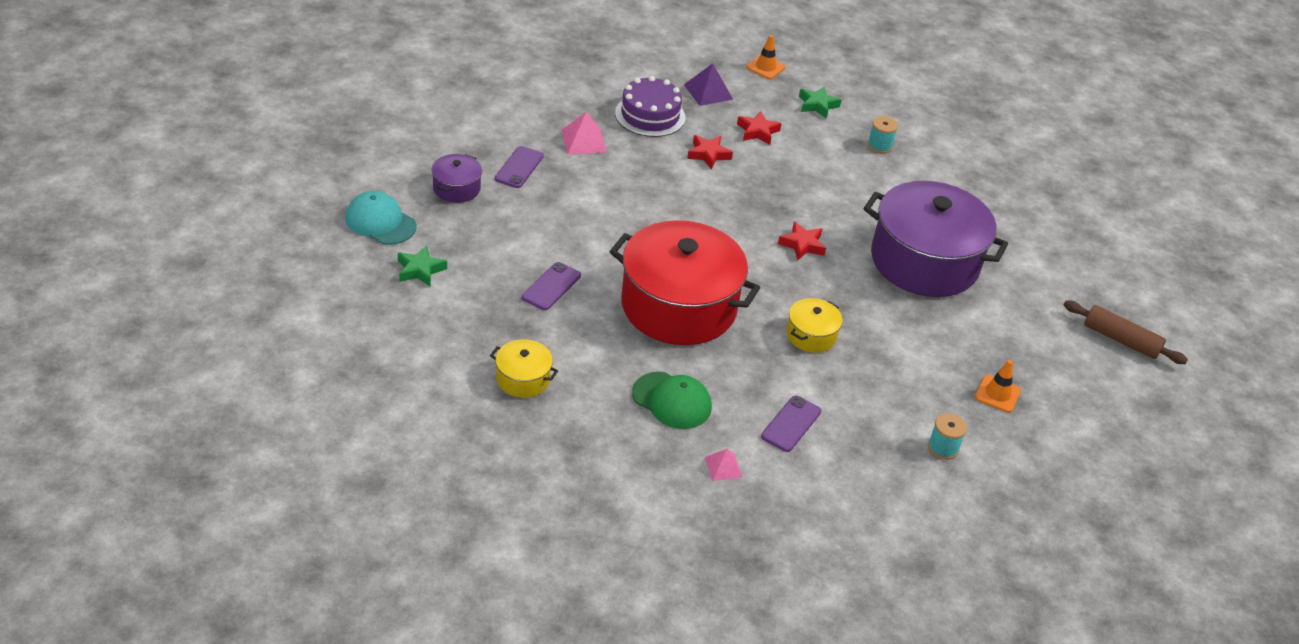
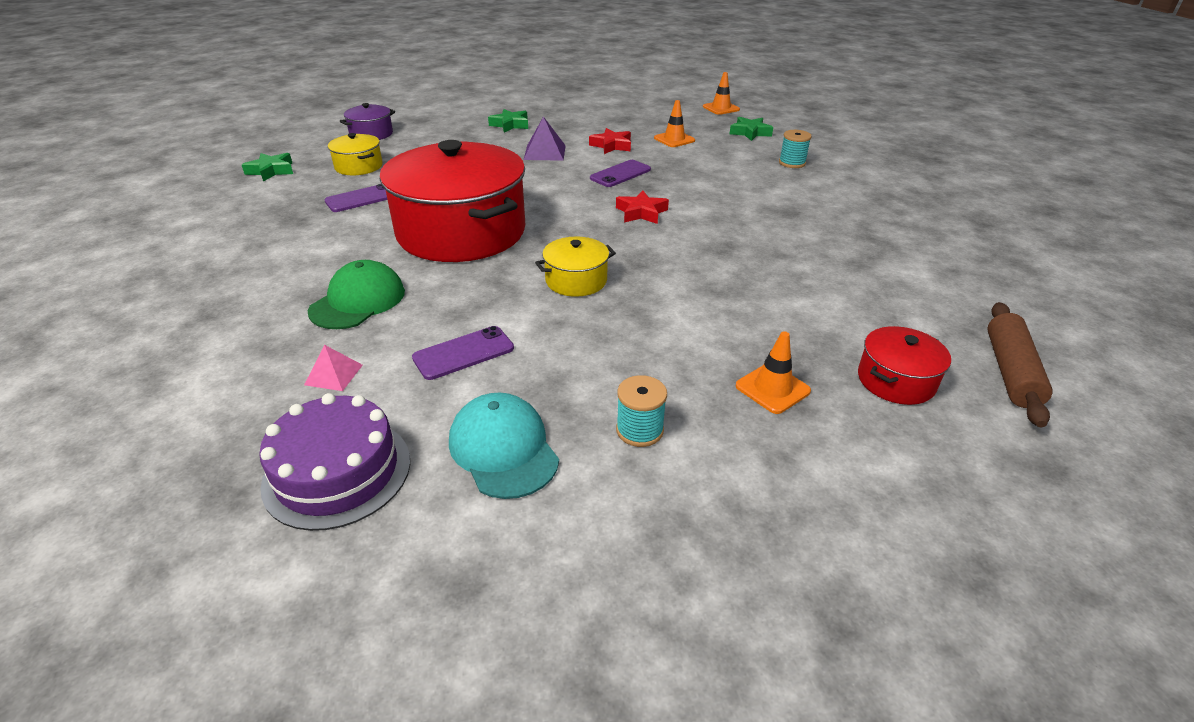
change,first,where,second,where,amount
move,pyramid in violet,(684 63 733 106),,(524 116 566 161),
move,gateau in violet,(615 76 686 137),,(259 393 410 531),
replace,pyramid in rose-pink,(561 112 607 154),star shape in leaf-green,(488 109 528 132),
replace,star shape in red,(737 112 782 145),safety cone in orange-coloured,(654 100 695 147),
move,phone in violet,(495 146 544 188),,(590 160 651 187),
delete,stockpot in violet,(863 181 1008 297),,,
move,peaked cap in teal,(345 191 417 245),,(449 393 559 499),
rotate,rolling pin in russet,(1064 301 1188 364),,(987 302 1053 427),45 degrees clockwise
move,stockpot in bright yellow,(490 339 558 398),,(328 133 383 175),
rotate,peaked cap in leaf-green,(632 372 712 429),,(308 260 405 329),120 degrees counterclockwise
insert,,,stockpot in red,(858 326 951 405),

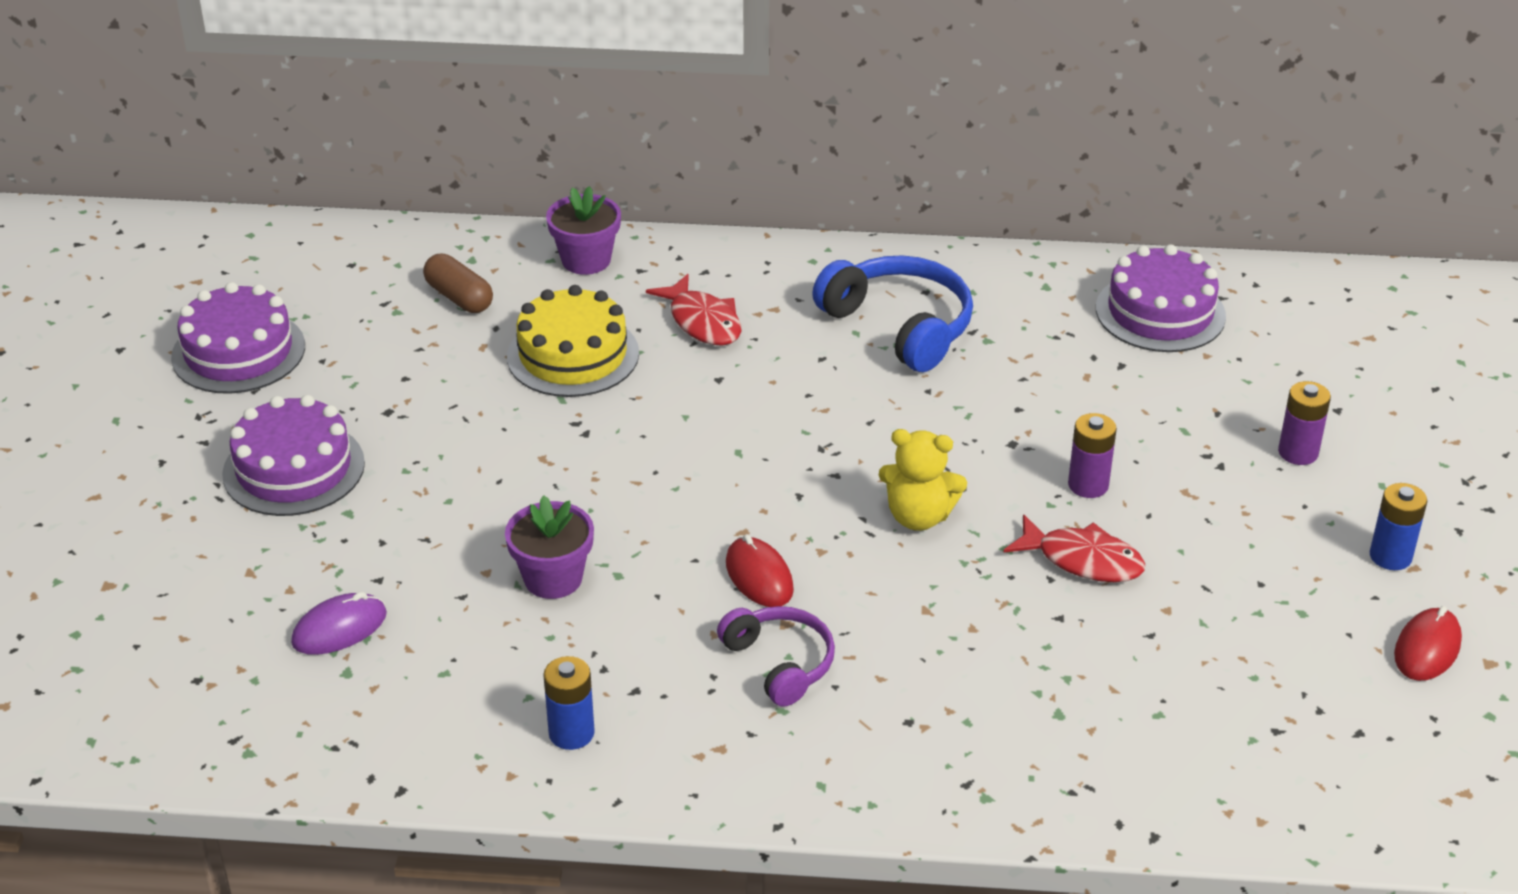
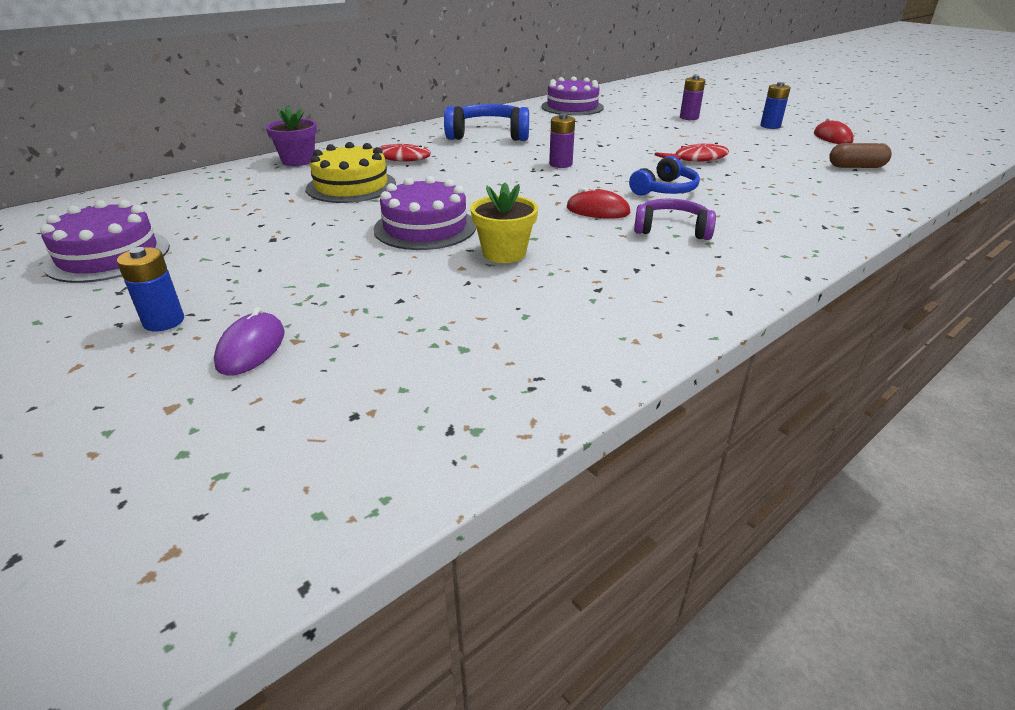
change,first,where,second,where,amount
move,capsule in russet,(423 254 493 313),,(829 143 892 168),
move,gateau in violet,(222 395 365 516),,(374 176 476 250),
move,battery in violet,(1068 413 1117 498),,(549 114 575 168),
delete,teddy in bright yellow,(878 429 967 531),,,
recolor,flower pot in violet,(505 496 594 599),flower pot in bright yellow,(470 183 538 263),
move,PC mouse in violet,(291 592 387 655),,(214 307 285 376),
move,battery in cobalt,(543 656 595 750),,(117 247 184 332),
insert,,,headset in cobalt,(629 156 700 196),

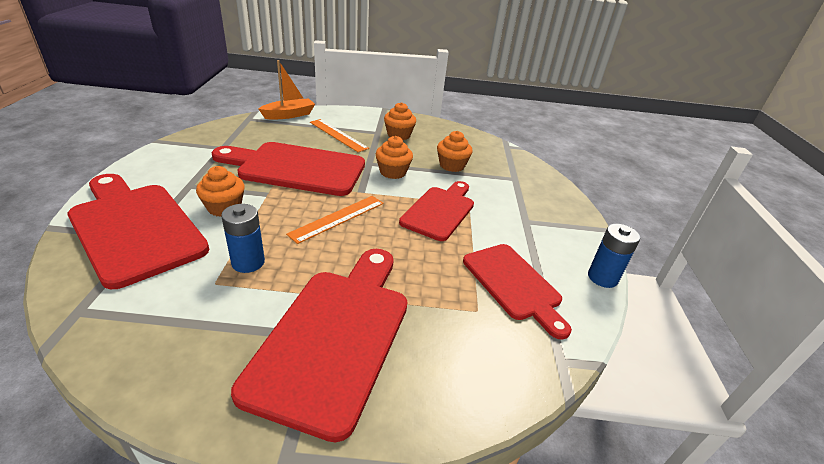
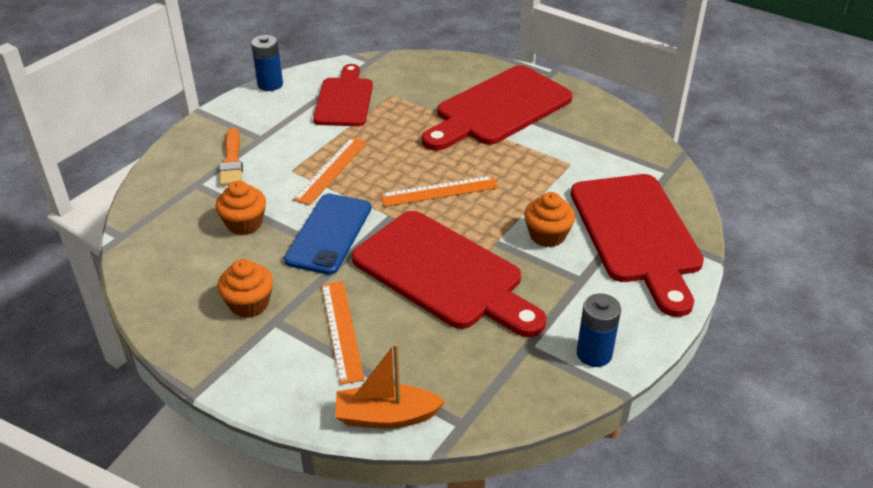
change,first,where,second,where,amount
replace,fairy cake in orange-coloured,(376 136 413 179),phone in cobalt,(284 194 371 275),
replace,cutting board in red,(399 181 474 241),straightedge in orange-coloured,(293 138 367 205),
move,battery in cobalt,(221 204 265 273),,(577 293 621 367),
insert,,,brush in orange-coloured,(219 128 243 186),

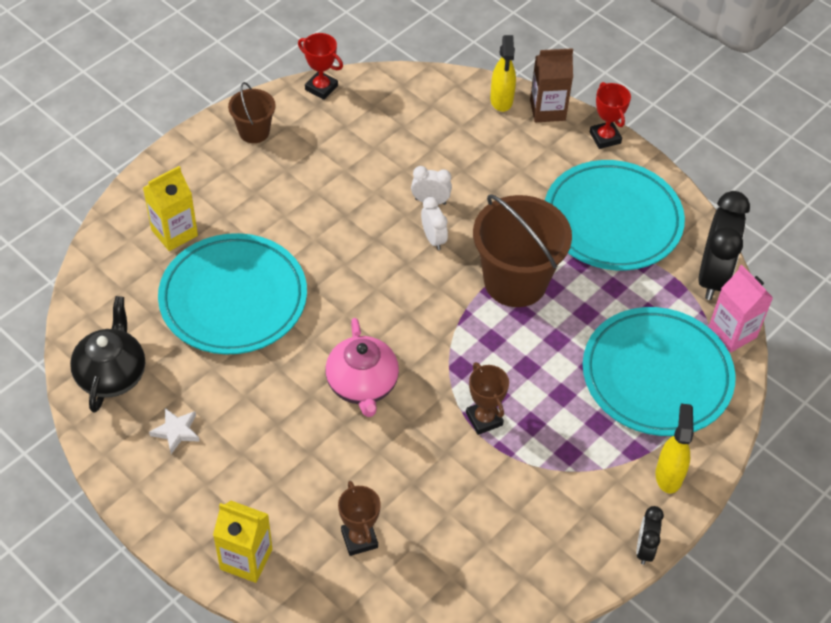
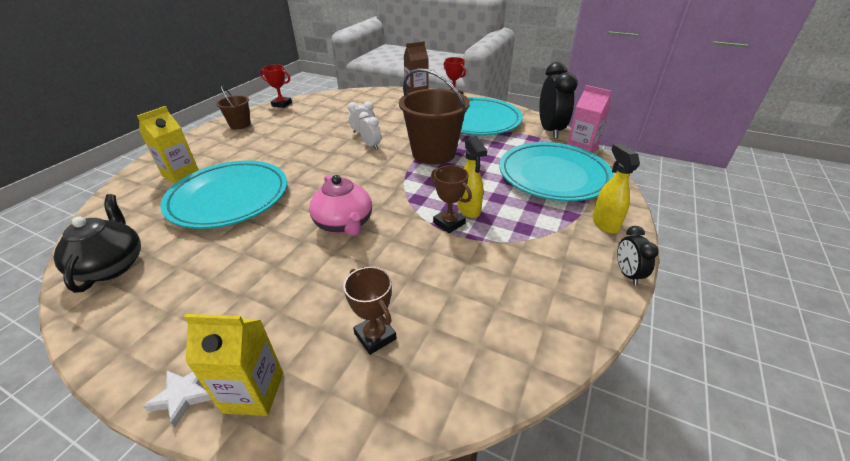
change,first,where,second,where,amount
move,sprayer in bright yellow,(490 35 516 112),,(457 136 487 218),
move,star shape in pure white,(149 408 200 454),,(143 371 212 427),

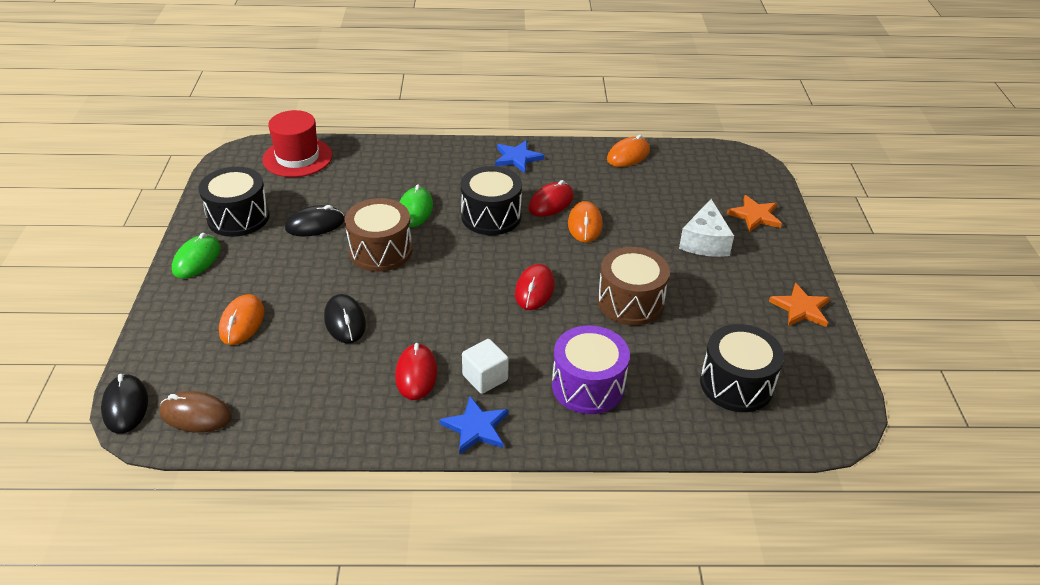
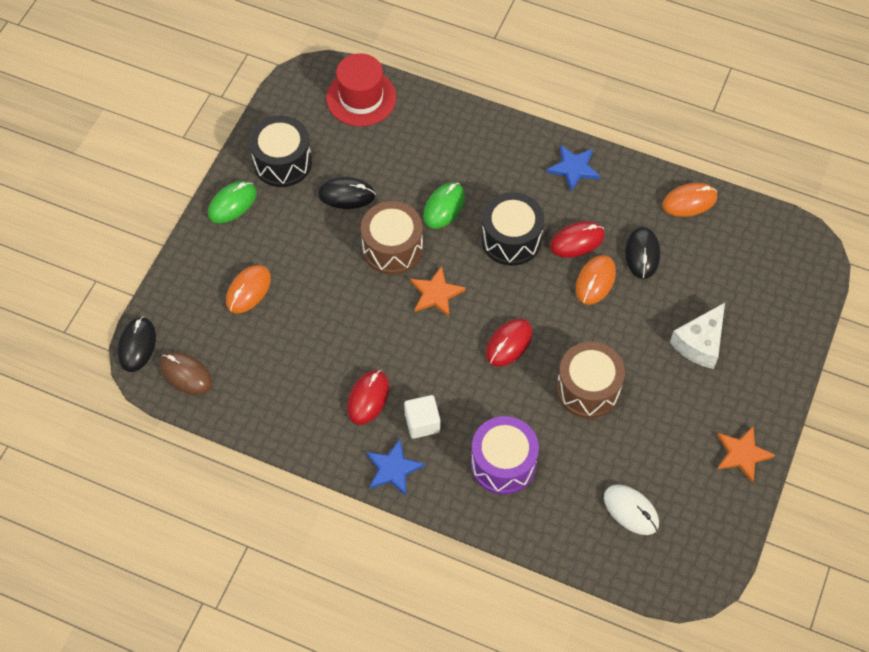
change,first,where,second,where,amount
move,star shape in orange-coloured,(727 195 782 232),,(410 266 466 317),
move,PC mouse in black,(324 294 366 343),,(625 227 660 279),
replace,drum in black,(700 324 784 412),PC mouse in pure white,(604 484 659 535),

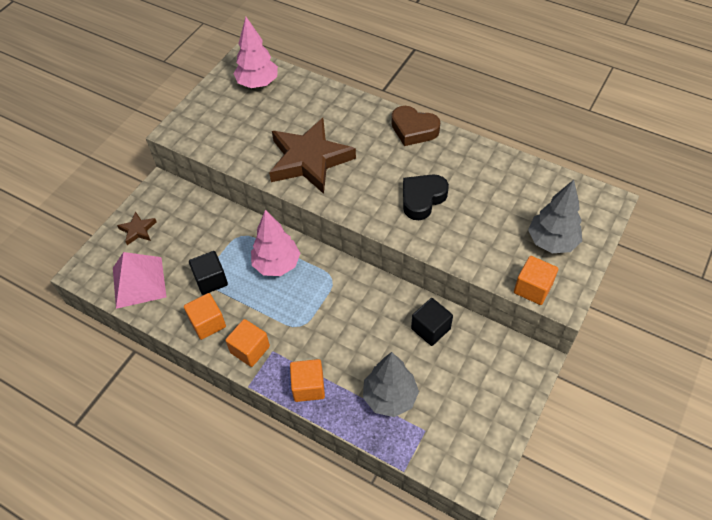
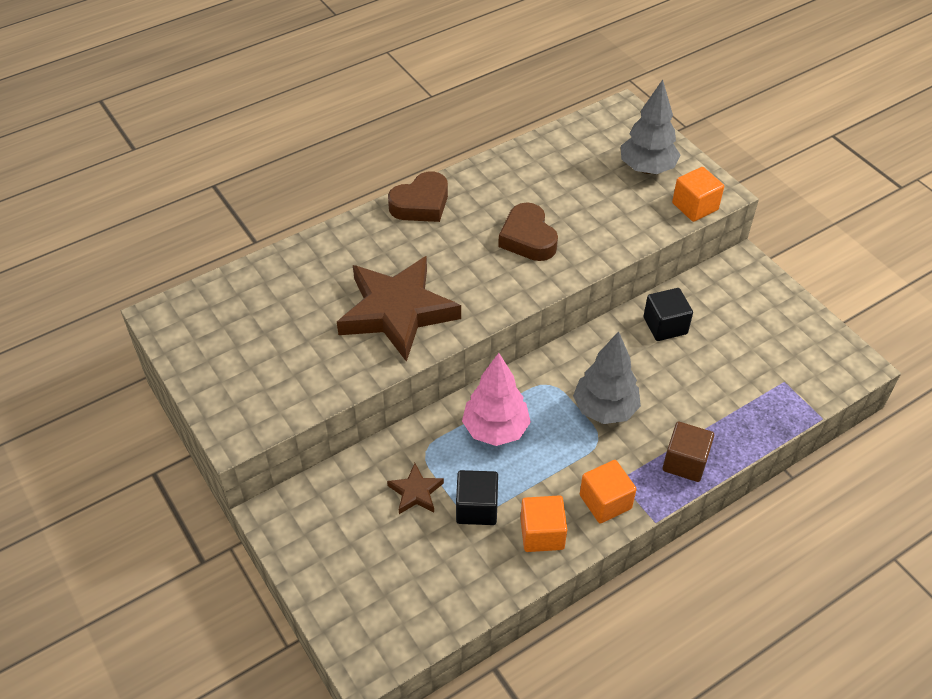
change,first,where,second,where,amount
delete,fir tree in rose-pink,(233 17 278 88),,,
recolor,heart in black,(403 175 449 220),heart in russet,(498 203 558 261),
move,star shape in russet,(117 211 157 245),,(387 463 444 514),
delete,pyramid in rose-pink,(113 252 166 309),,,
move,fir tree in ash-grey,(363 352 419 417),,(573 331 641 424),
recolor,cube in orange-coloured,(290 359 325 402),cube in russet,(663 422 714 482),

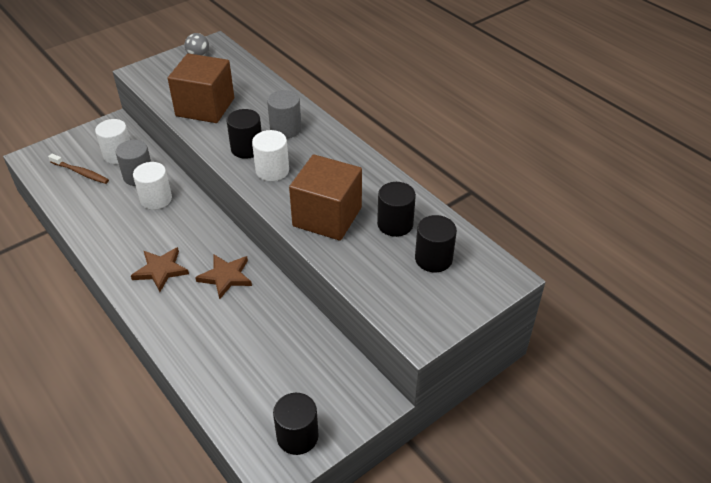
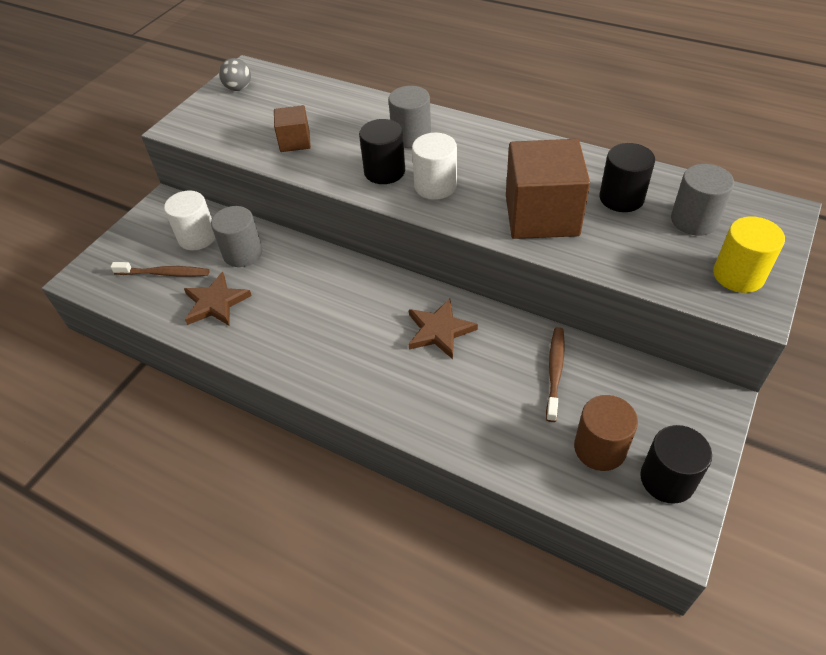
change,first,where,second,where,amount
resize,cube in russet,(168 53 234 123),,(274 105 311 152),x0.52
delete,cylinder in pure white,(133 162 172 210),,,
recolor,cylinder in black,(415 215 457 273),cylinder in ash-grey,(671 164 734 236),
move,star shape in russet,(131 247 189 292),,(184 272 252 326),
insert,,,cylinder in bright yellow,(713 216 785 293),
insert,,,tooth brush in russet,(546 327 565 422),
insert,,,cylinder in russet,(574 395 638 471),

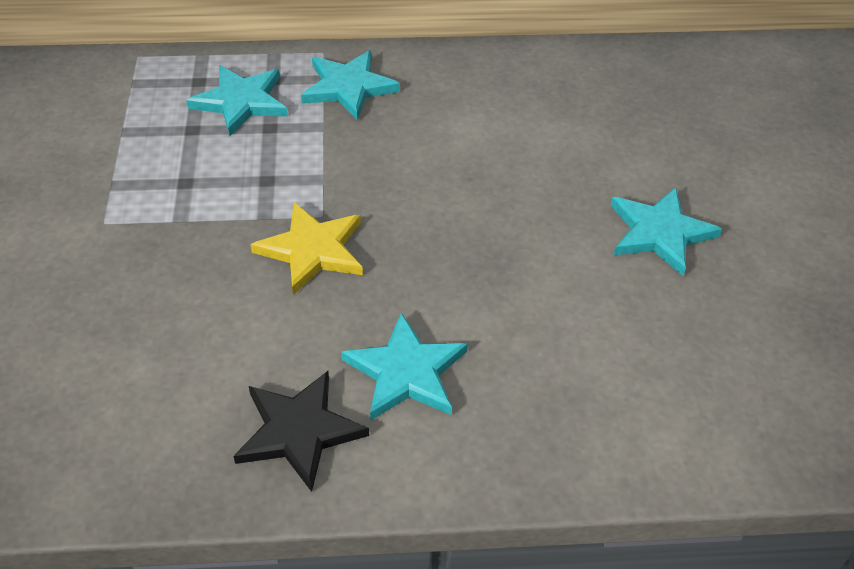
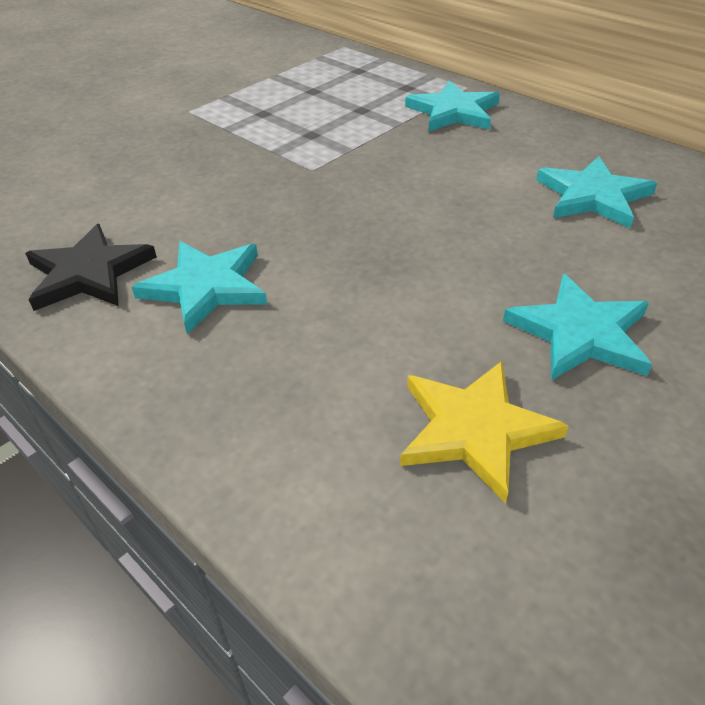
change,first,where,second,where,amount
move,star shape in teal,(186 65 288 136),,(537 156 657 228),
move,star shape in bright yellow,(251 202 363 295),,(400 361 569 504),

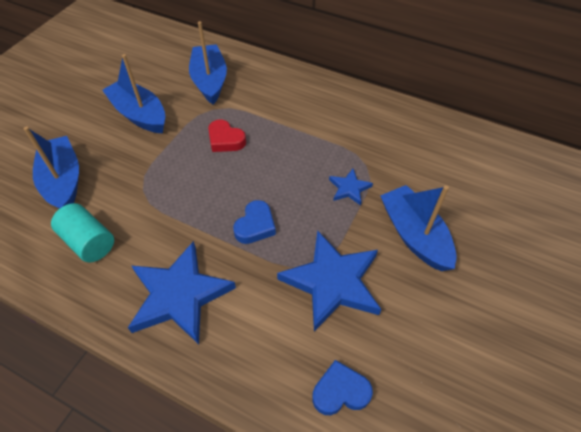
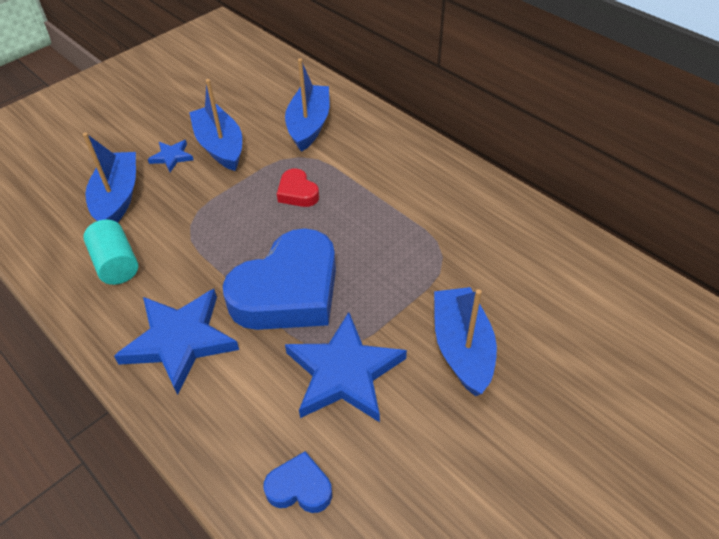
change,first,where,second,where,amount
move,star shape in cobalt,(329 169 373 206),,(148 140 194 172),
resize,heart in cobalt,(233 200 276 244),,(223 228 336 330),x2.25

